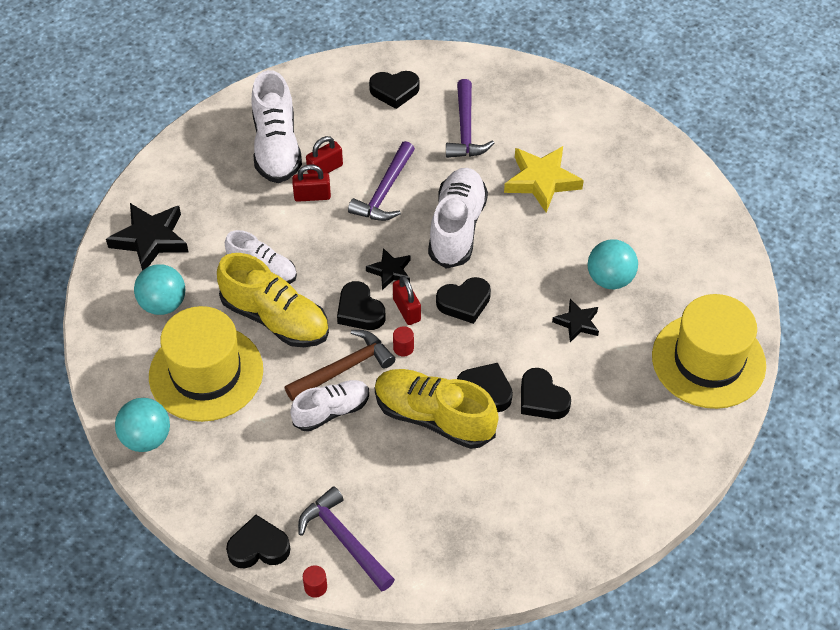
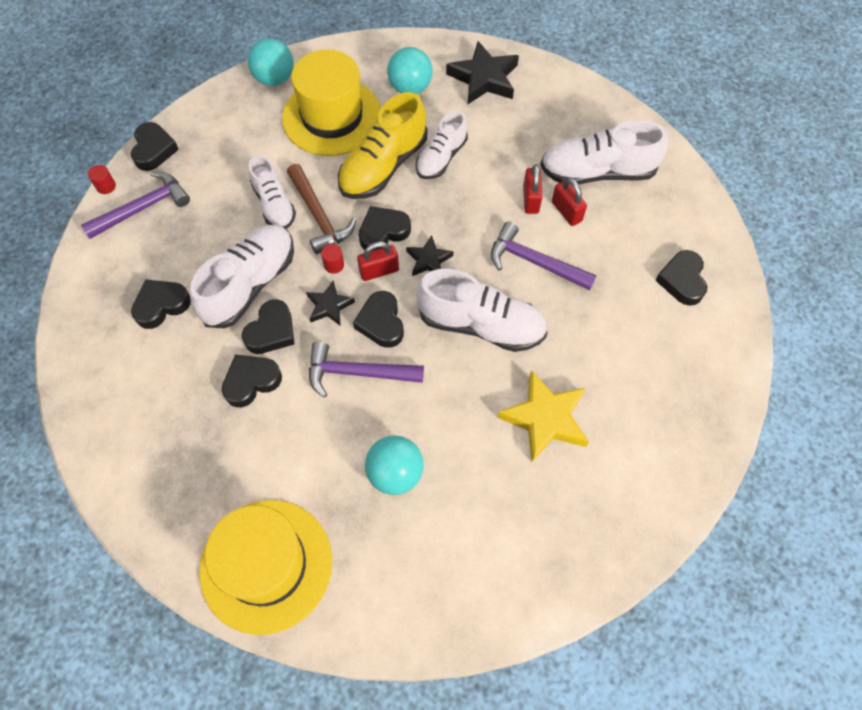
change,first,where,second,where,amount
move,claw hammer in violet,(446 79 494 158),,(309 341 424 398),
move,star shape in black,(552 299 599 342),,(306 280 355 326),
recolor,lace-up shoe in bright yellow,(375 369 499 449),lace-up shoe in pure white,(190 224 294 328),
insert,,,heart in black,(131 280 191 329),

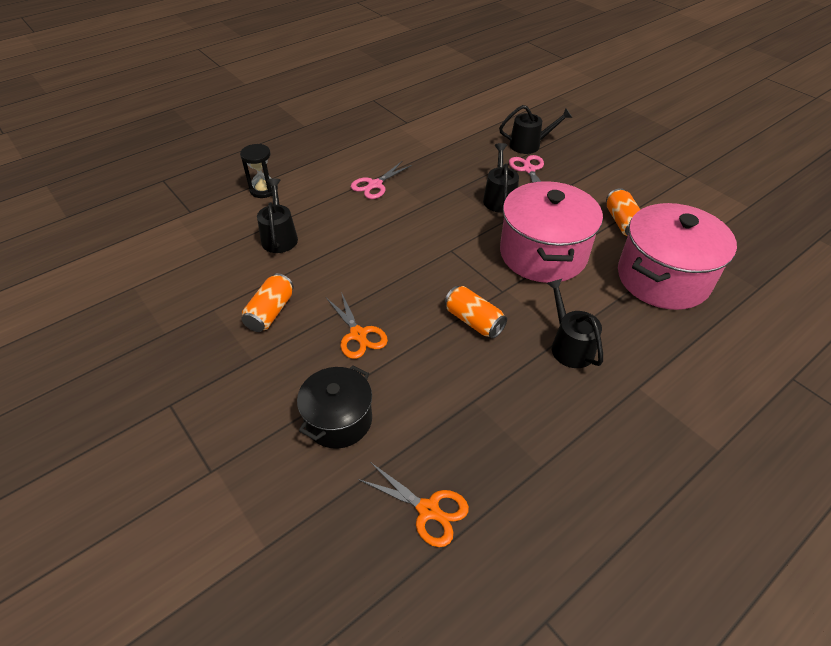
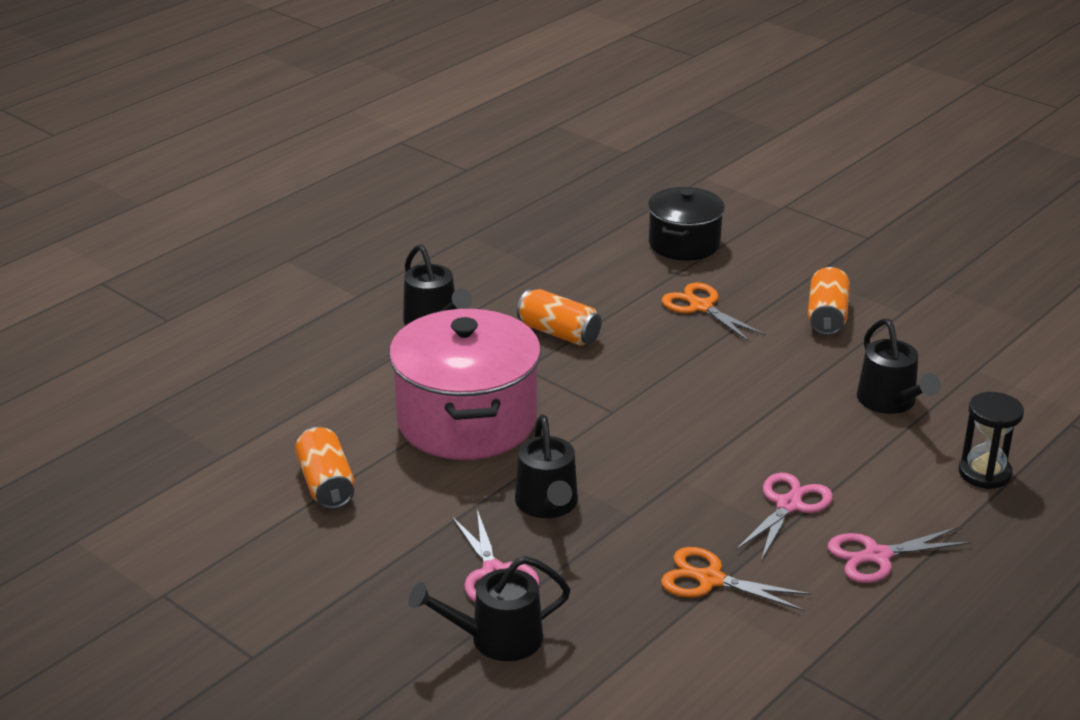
change,first,where,second,where,amount
delete,stockpot in rose-pink,(618 203 737 310),,,
move,scissors in orange-coloured,(358 462 469 547),,(661 547 811 611),
insert,,,scissors in rose-pink,(828 527 971 583),

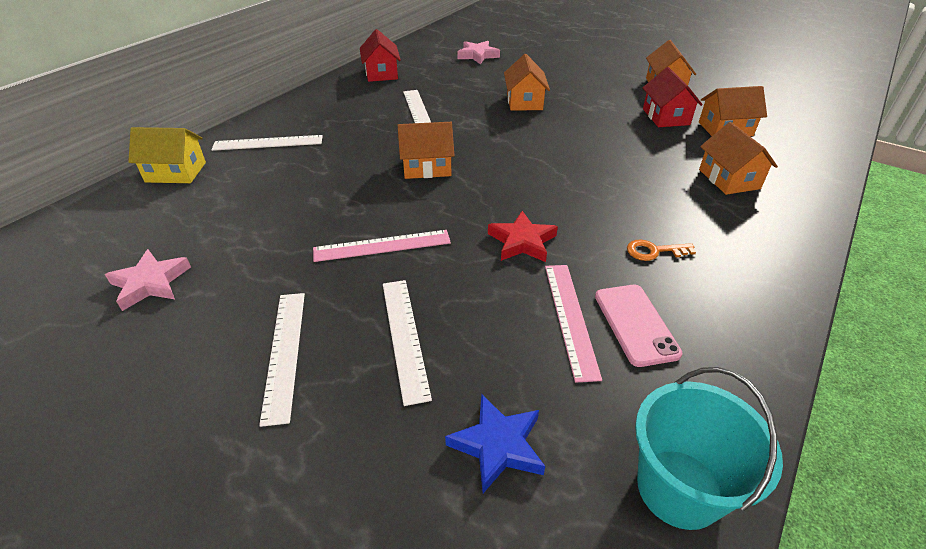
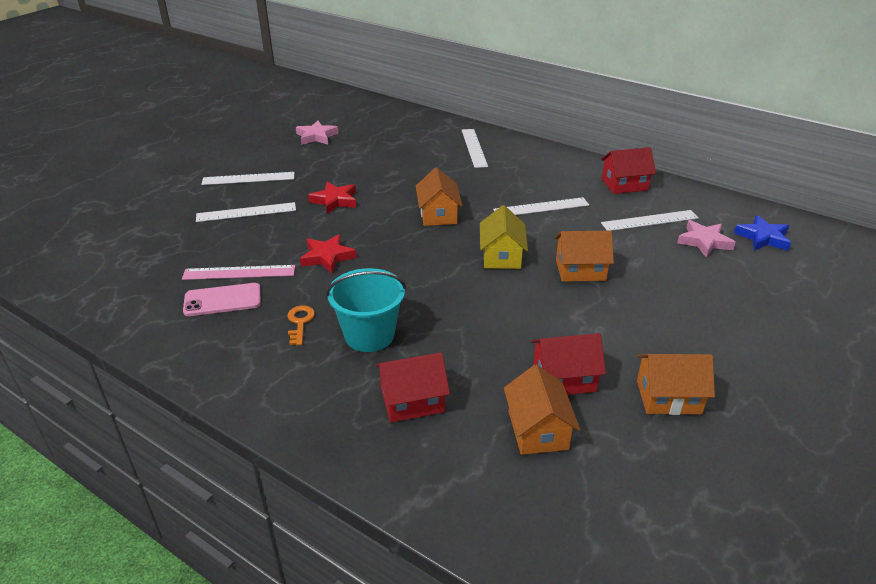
change,first,where,second,where,amount
recolor,cottage in orange-coloured,(699 122 778 195),cottage in red,(375 352 450 422),
move,cottage in bright yellow,(128 127 206 183),,(480 205 528 269),
replace,straightedge in rose-pink,(313 230 451 262),star shape in red,(308 182 357 214),
move,bucket in teal,(635 367 783 530),,(326 268 406 352),
move,star shape in cobalt,(445 394 545 493),,(734 215 791 251),
insert,,,straightedge in pure white,(601 210 699 231),

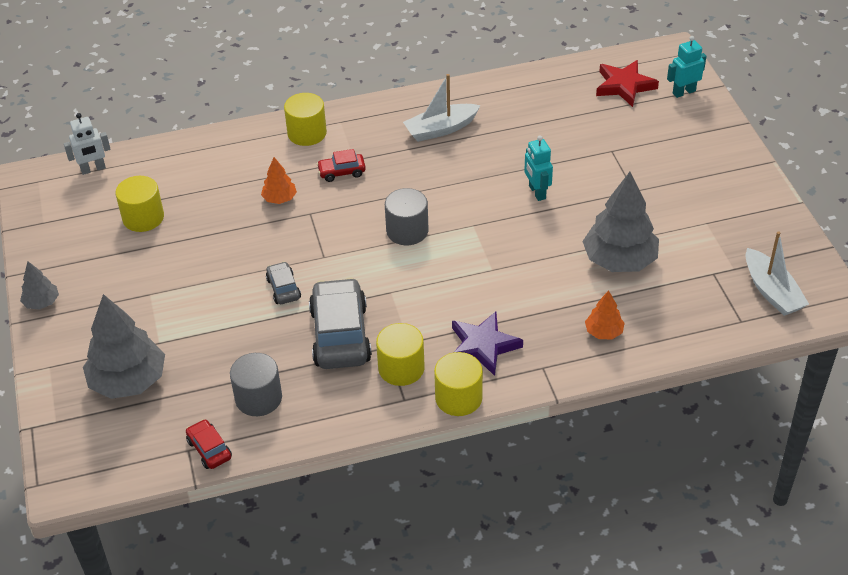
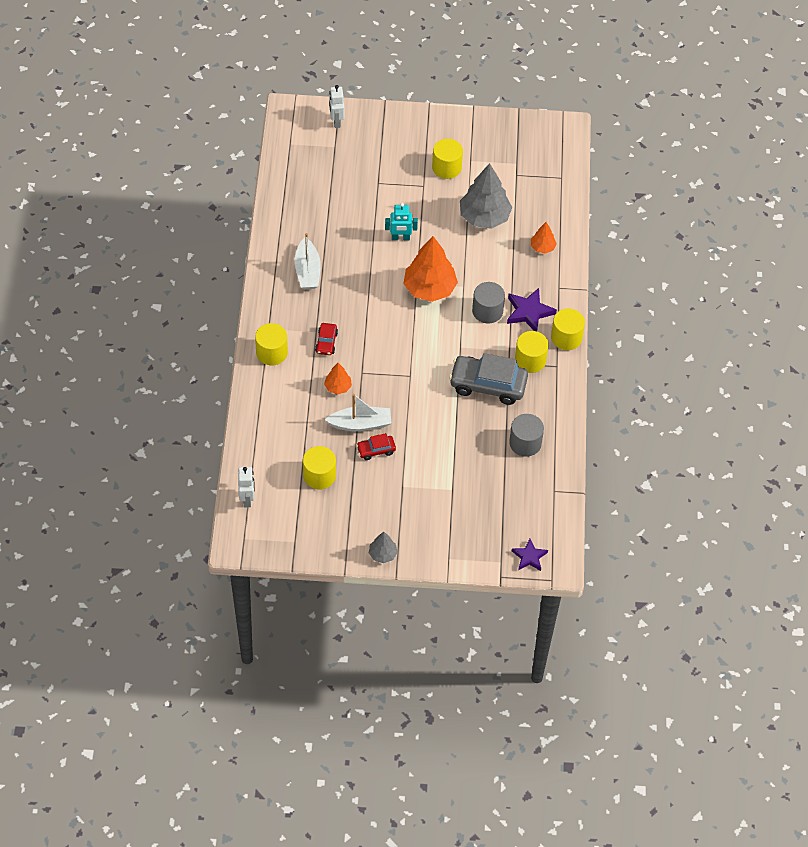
change,first,where,second,where,amount
recolor,robot figure in teal,(667 36 706 98),robot figure in pure white,(329 85 344 128),
delete,star shape in red,(596 60 659 107),,,
move,cylinder in ash-grey,(385 188 428 245),,(472 282 505 324),
move,toy boat in pure white,(746 231 809 316),,(325 394 392 431),
delete,toy car in ash-grey,(266 262 301 304),,,
delete,fir tree in ash-grey,(83 294 165 399),,,
move,toy car in red,(186 419 232 469),,(356 433 396 460),
insert,,,cylinder in bright yellow,(432 139 463 179),
insert,,,fir tree in orange-coloured,(403 236 458 302),
insert,,,star shape in violet,(512 539 548 571),

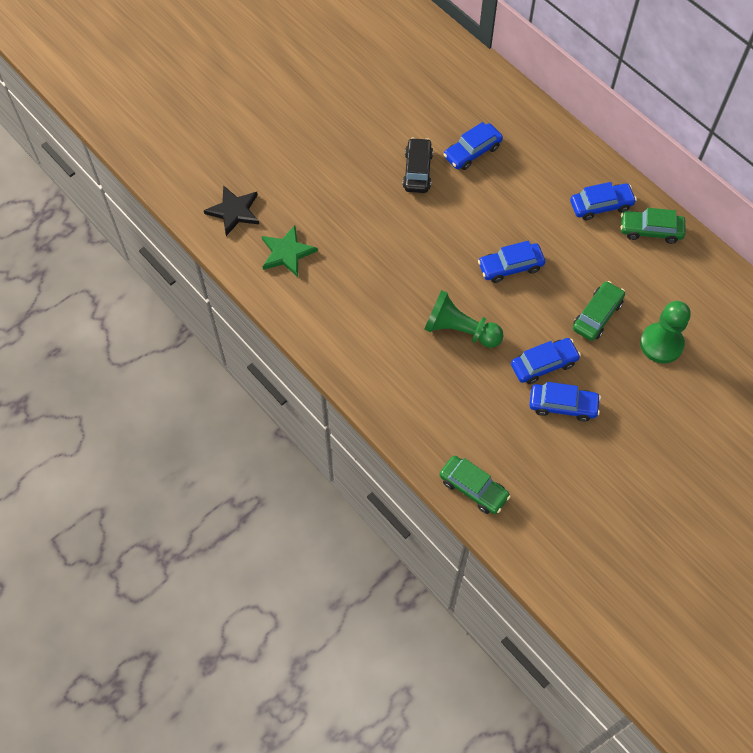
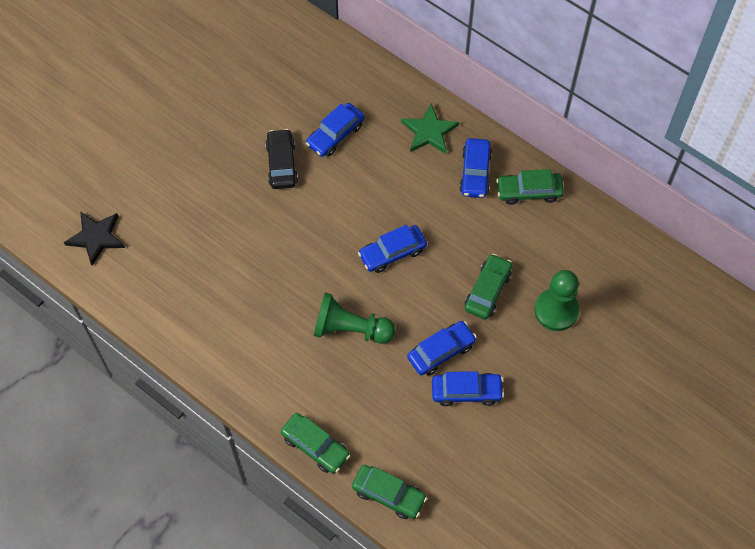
change,first,where,second,where,amount
rotate,toy car in cobalt,(570 182 637 220),,(459 138 492 198),120 degrees clockwise
move,star shape in leaf-green,(262 225 318 277),,(401 103 459 154),
insert,,,toy car in leaf-green,(281 413 350 474),

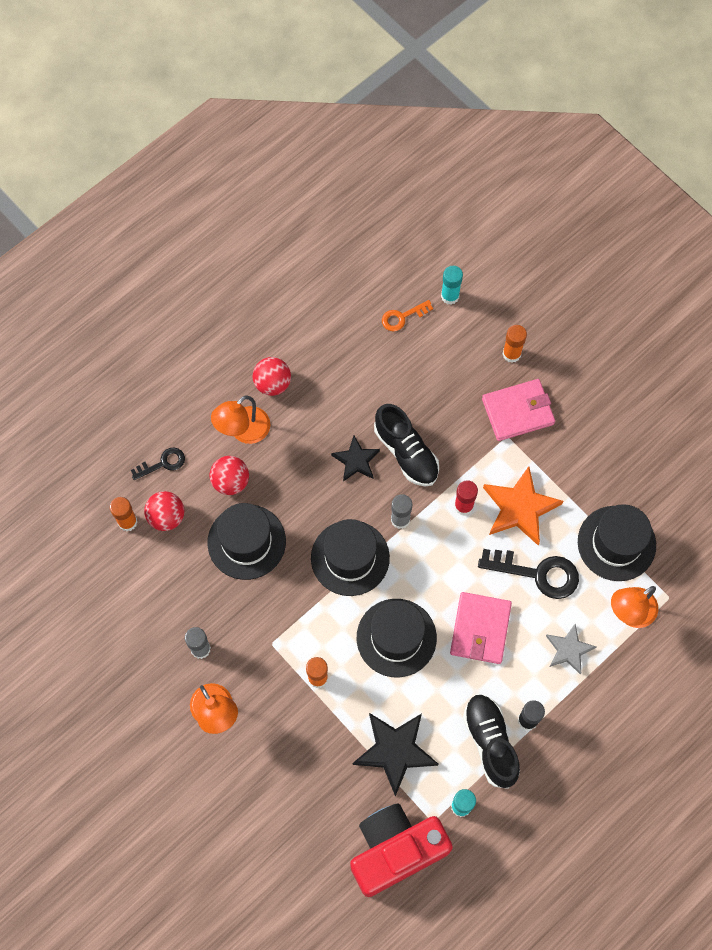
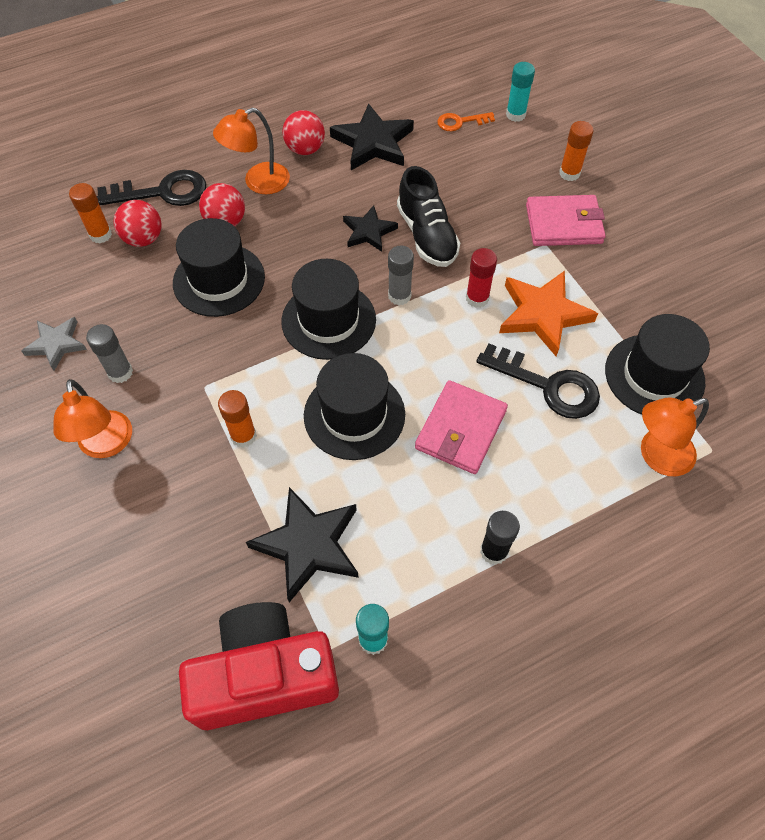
change,first,where,second,where,amount
resize,latchkey in black,(131 447 185 480),,(97 170 206 206),x1.76
move,star shape in ash-grey,(546 624 596 674),,(22 317 87 371),
delete,lace-up shoe in black,(463 694 520 789),,,
insert,,,star shape in black,(330 103 414 170),

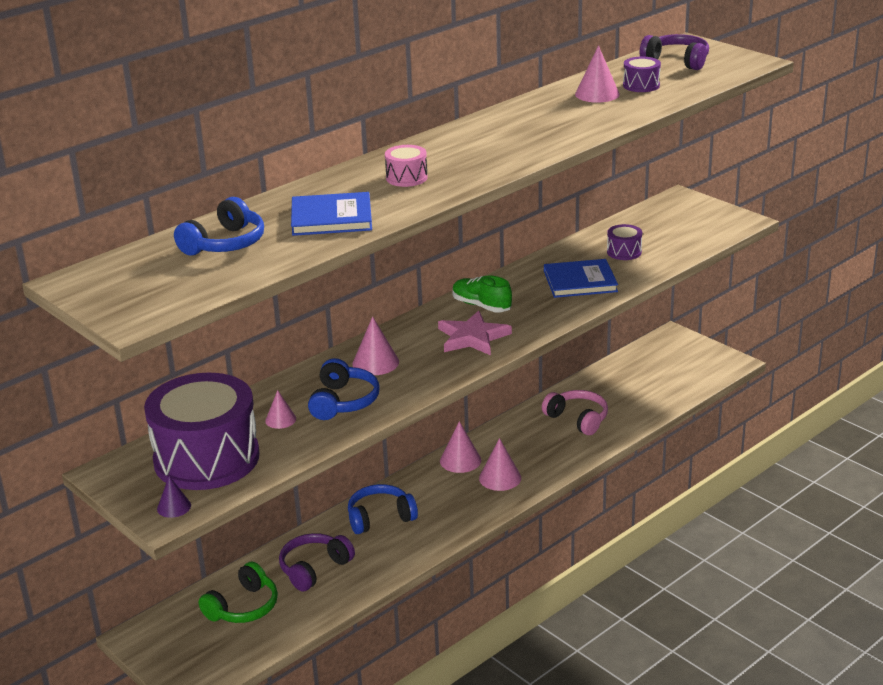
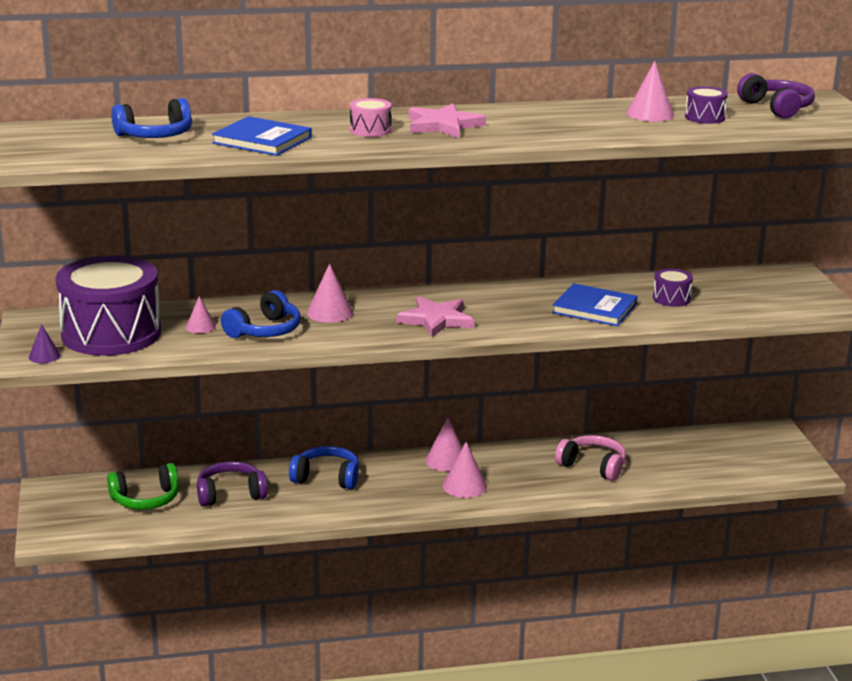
change,first,where,second,where,amount
delete,lace-up shoe in leaf-green,(452 276 512 312),,,
rotate,headset in rose-pink,(542 390 608 435),,(555 435 626 481),45 degrees counterclockwise
insert,,,star shape in rose-pink,(408 103 486 138),

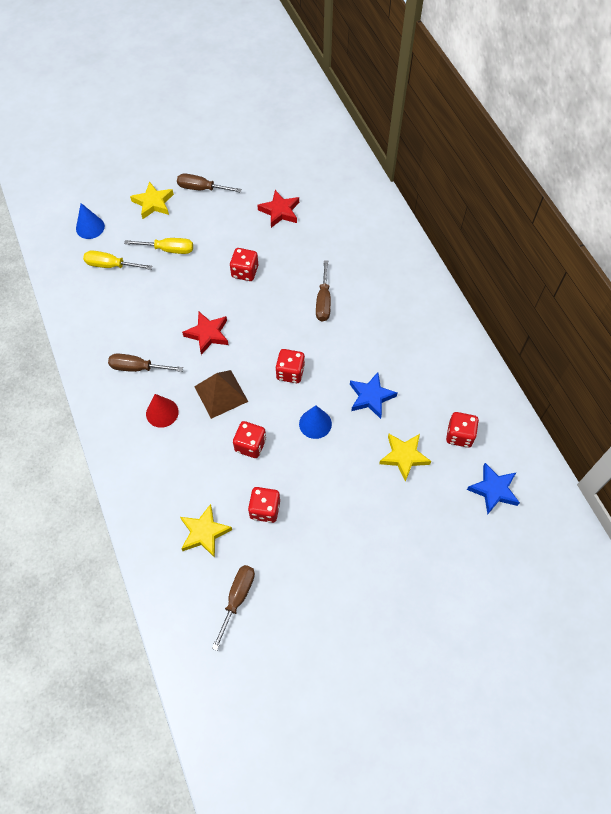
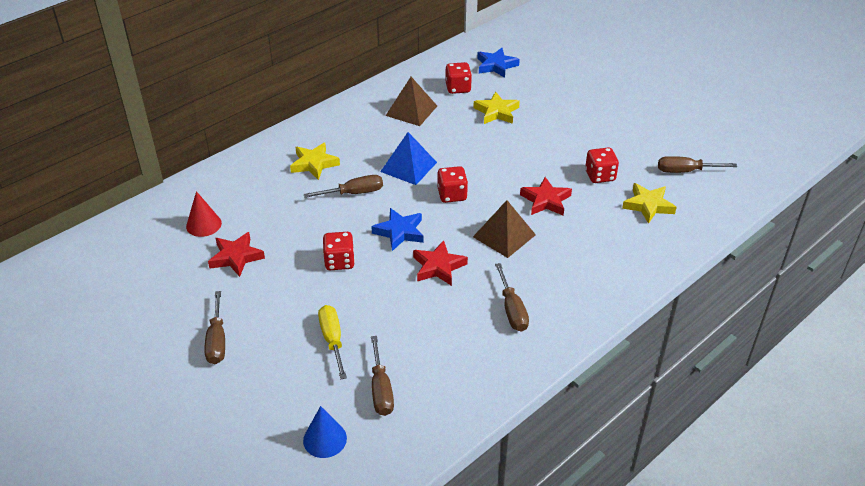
change,first,where,second,where,amount
move,star shape in bright yellow,(130 181 174 219),,(290 142 340 180),
recolor,flat screwdriver in bright yellow,(83 250 152 270),flat screwdriver in russet,(371 336 394 416),
move,star shape in cobalt,(350 372 397 419),,(371 208 424 251),
move,cone shape in red,(146 394 179 428),,(186 191 222 237),
delete,cone shape in cobalt,(299 405 332 439),,,
replace,game die in red,(233 421 266 458),star shape in red,(520 177 572 216),
insert,,,pyramid in russet,(386 77 437 126),
insert,,,pyramid in cobalt,(380 132 437 185),

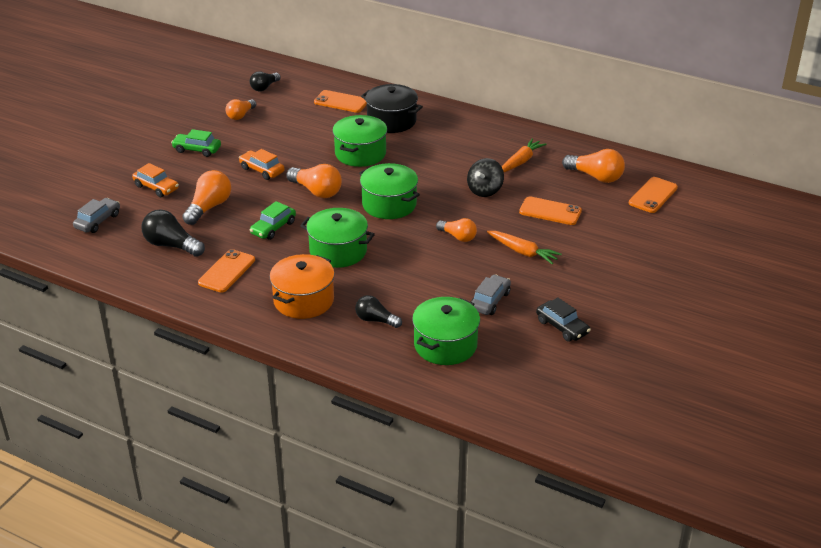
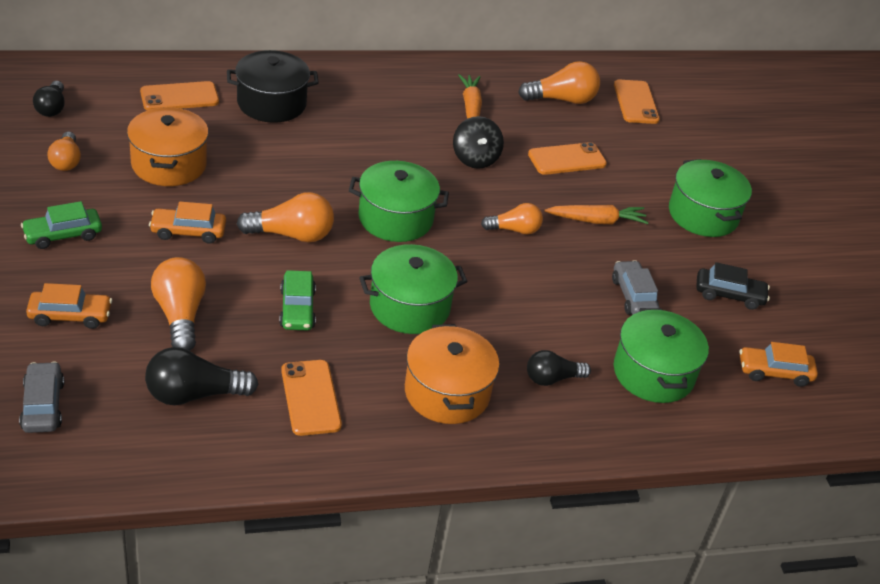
change,first,where,second,where,amount
move,stockpot in leaf-green,(332 115 387 167),,(669 159 752 237),
insert,,,stockpot in orange-coloured,(127 107 209 186),
insert,,,toy car in orange-coloured,(739 342 818 387),

